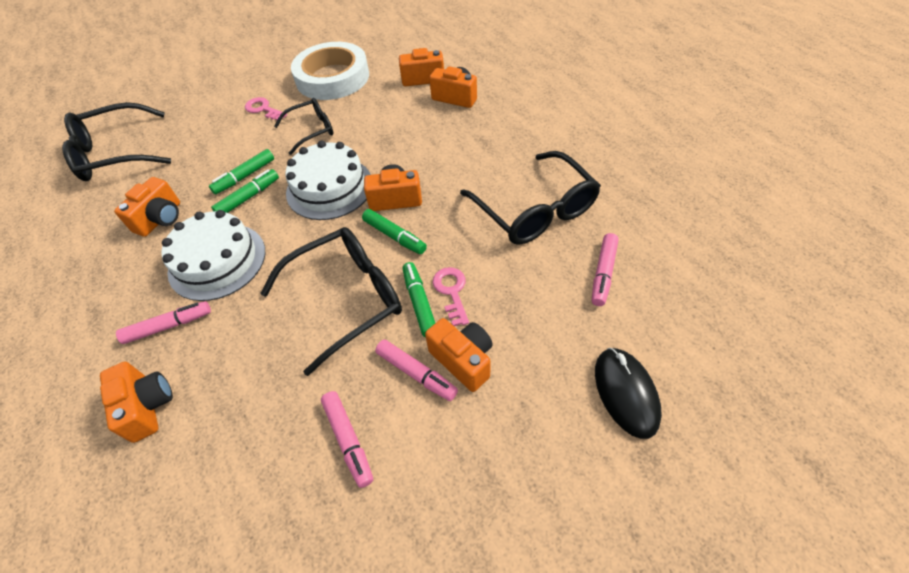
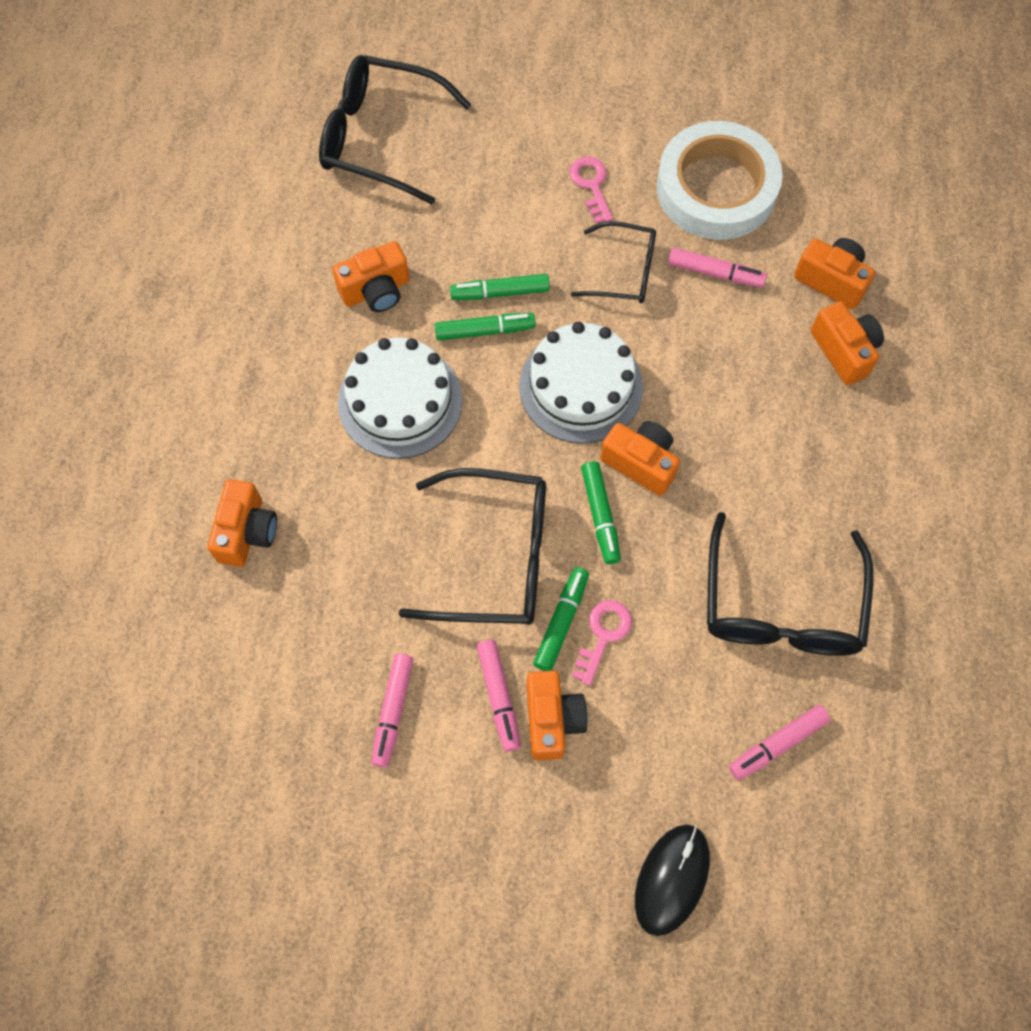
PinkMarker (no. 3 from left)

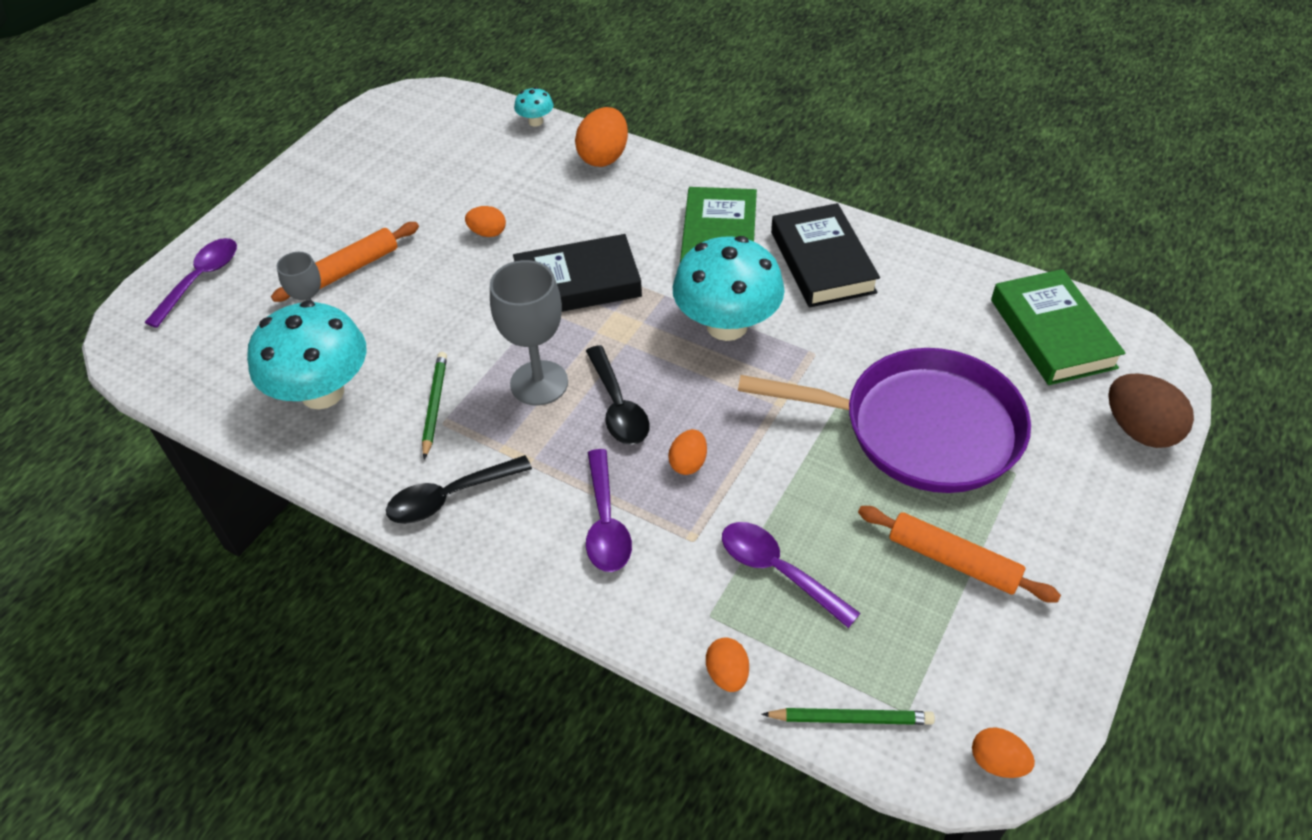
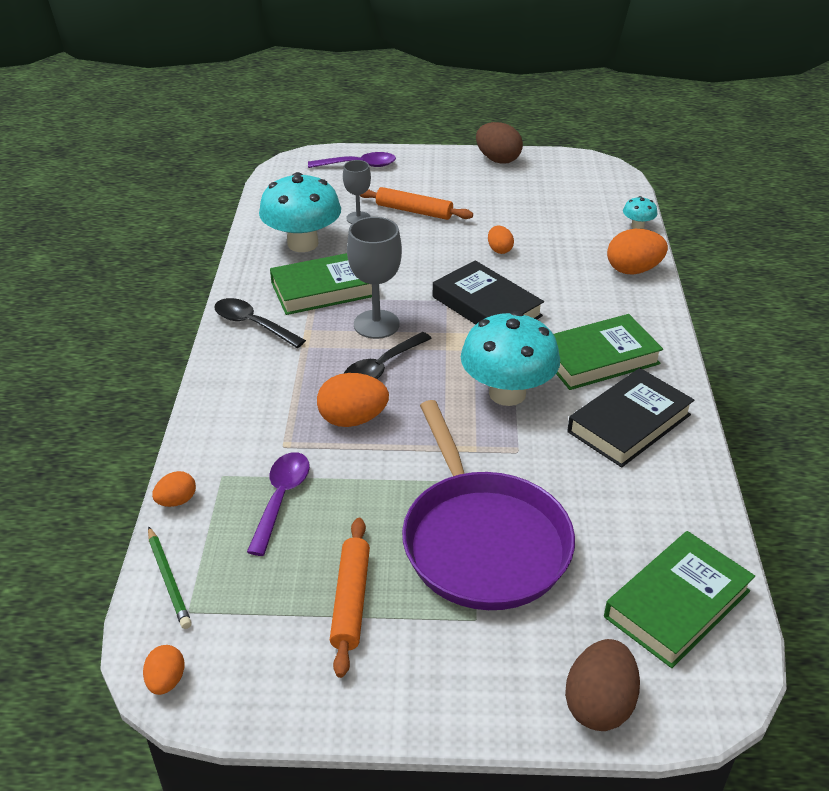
GreenBook (no. 1 from left); OrangeEgg (no. 3 from left); PurpleSpoon (no. 2 from left in the first image); BrownEgg (no. 1 from left)

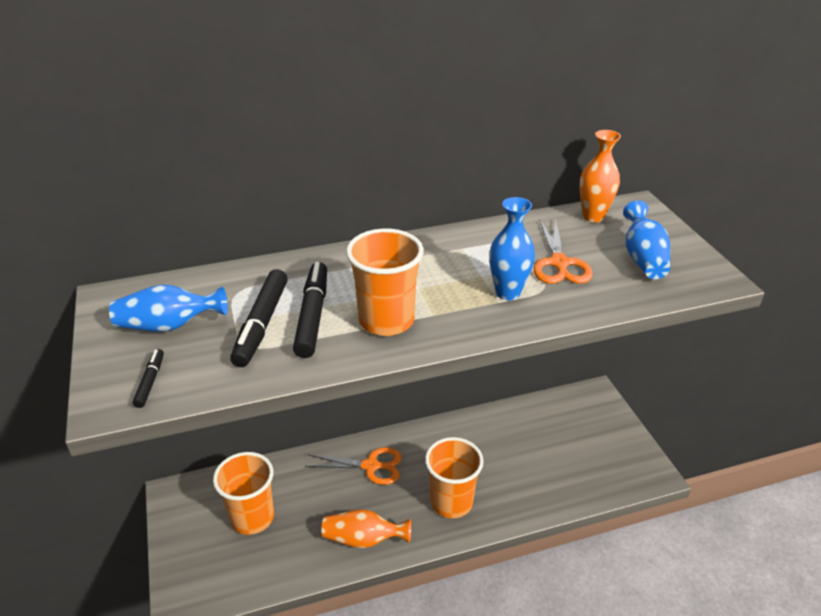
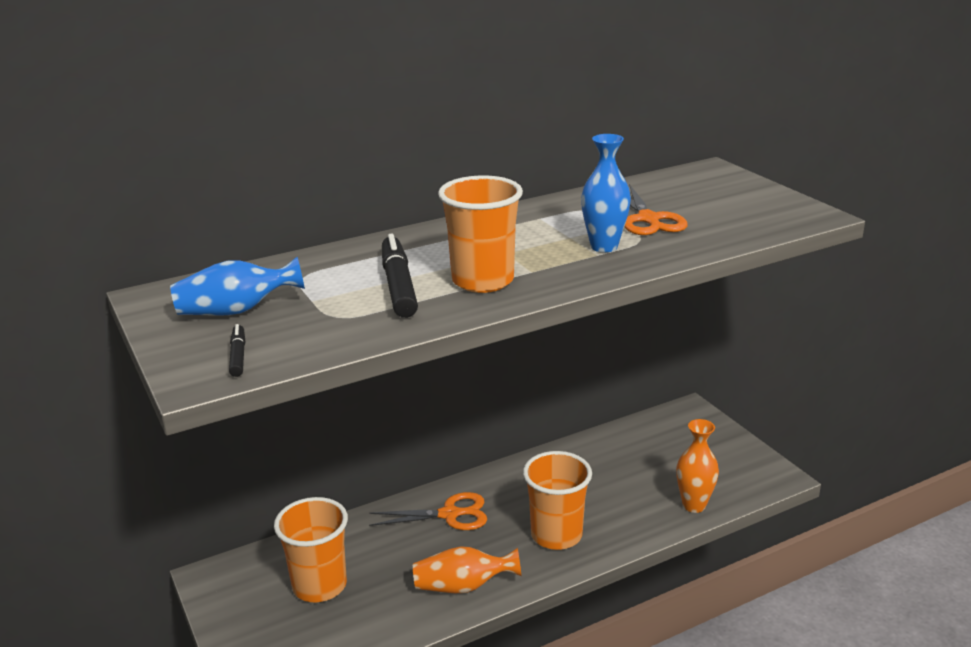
OrangeVase (no. 2 from left); BlueVase (no. 3 from left in the first image); BlackMarker (no. 2 from left in the first image)

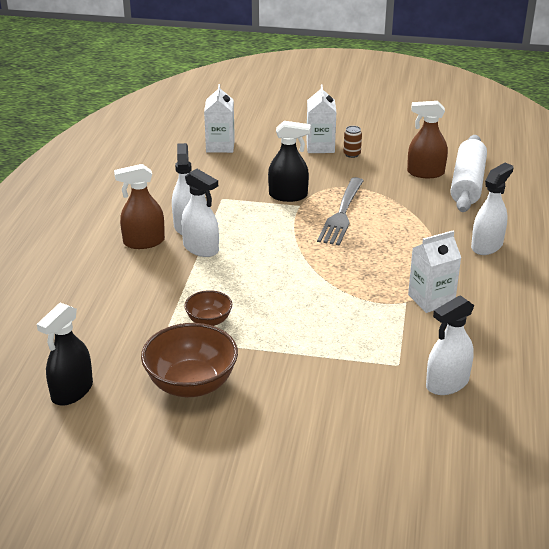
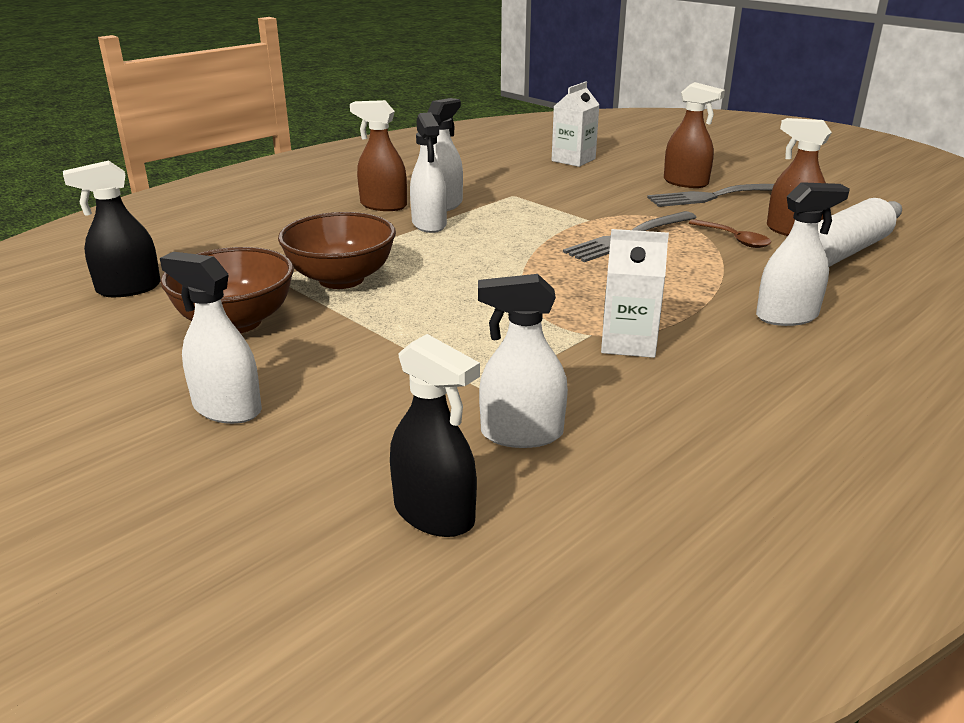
BrownSprayBottle (no. 2 from left); BlackSprayBottle (no. 2 from left); GreyFork (no. 2 from left); BrownBowl (no. 2 from left); BrownSpoon; WhiteSprayBottle (no. 1 from left)

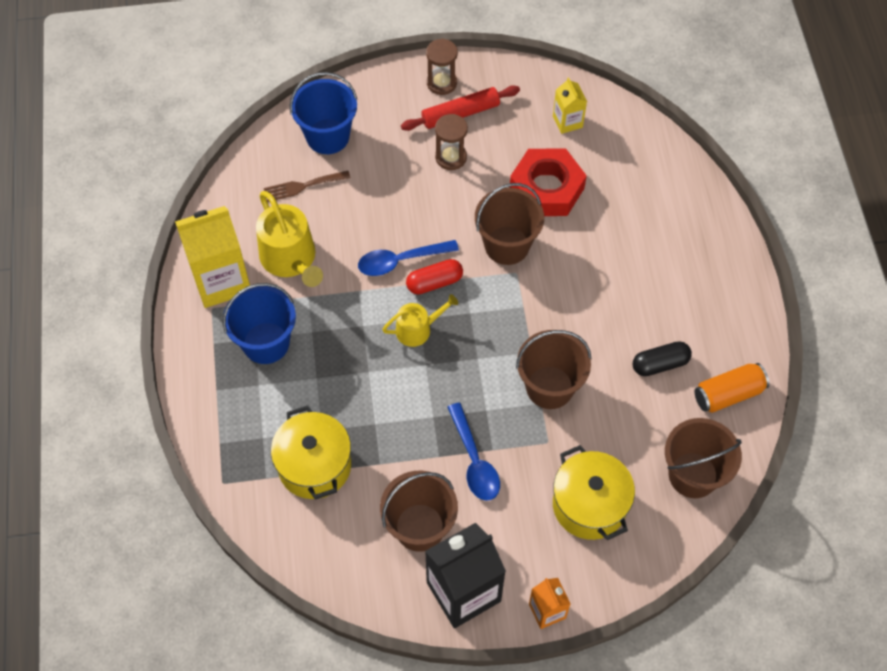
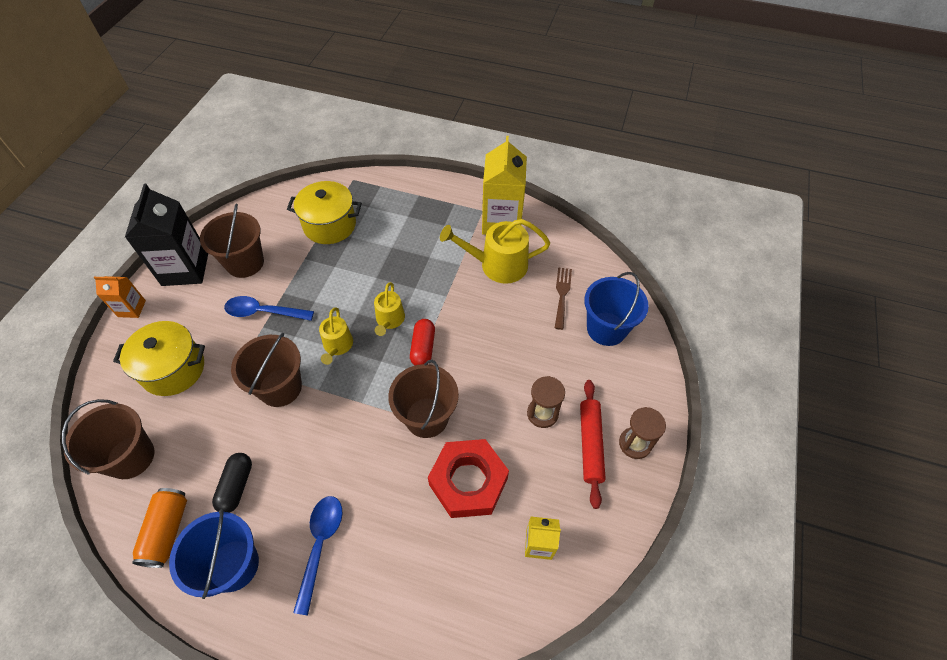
BlueSpoon (no. 2 from left); BlueBucket (no. 1 from left); YellowWateringCan (no. 1 from left)

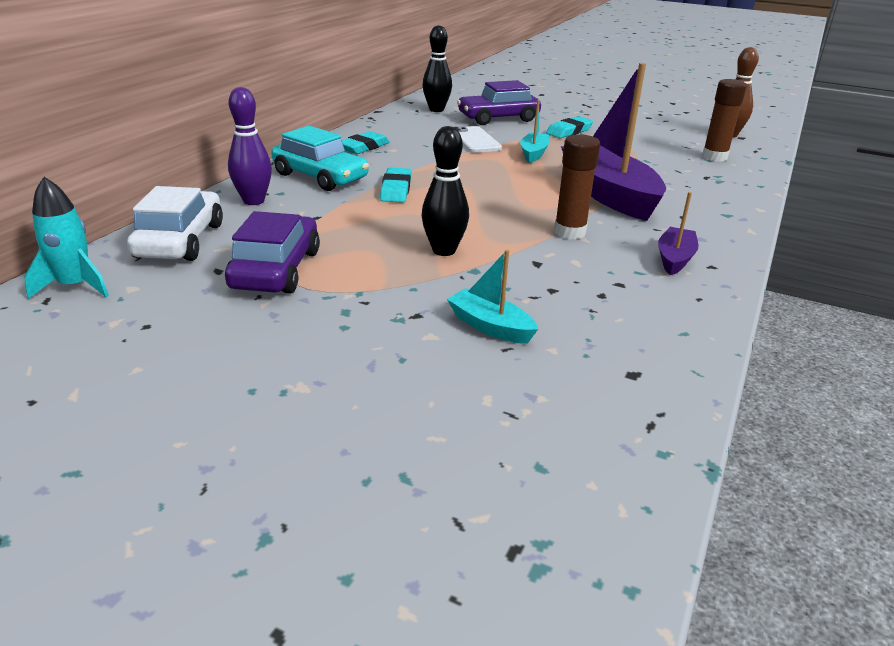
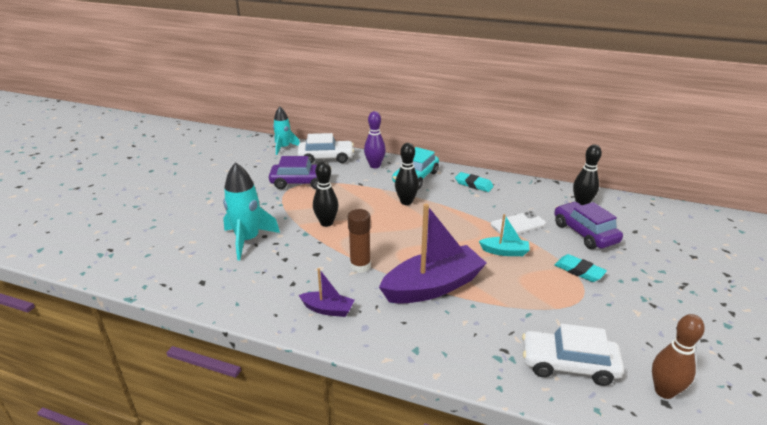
WhiteCar (no. 2 from left); BlackBowlingPin (no. 2 from left); TurquoiseRocket (no. 1 from left)

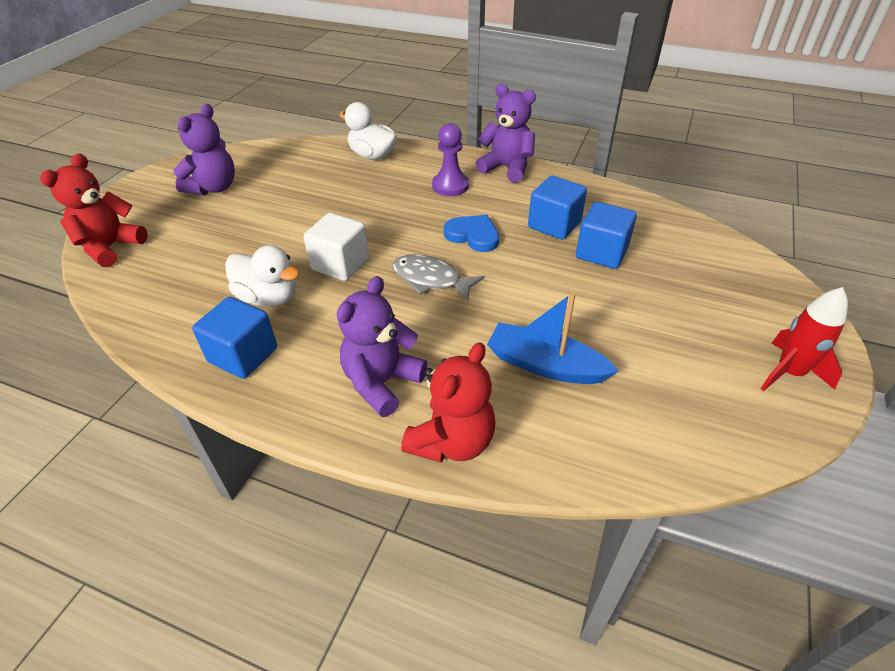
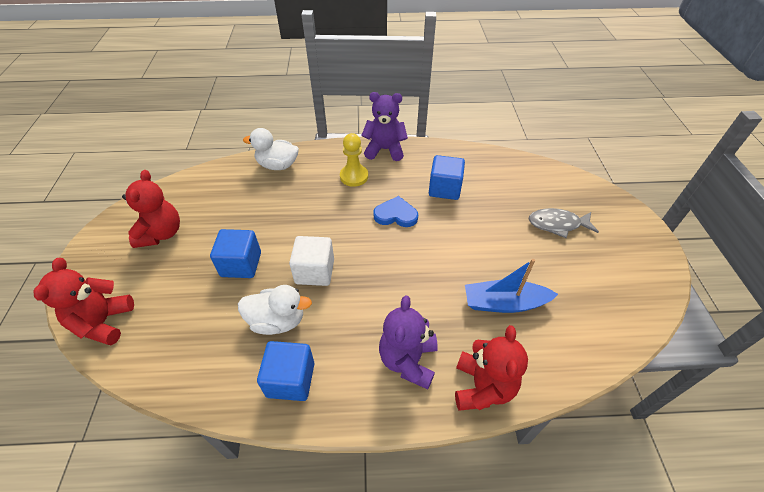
RedTeddyBear (no. 2 from left); YellowPawn; BlueCube (no. 1 from left); GreyFish; RedRocket

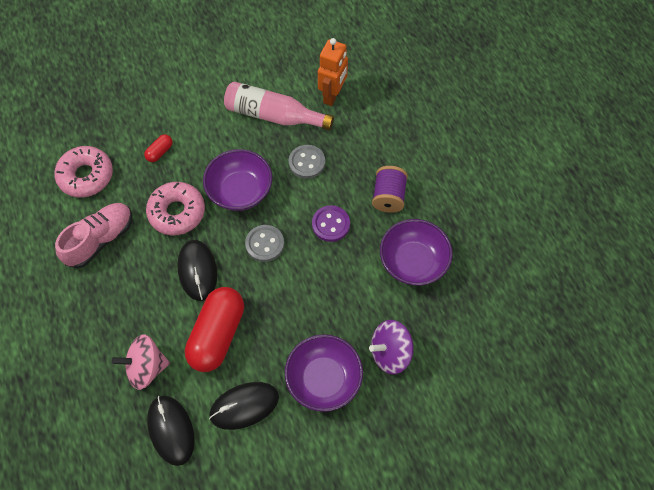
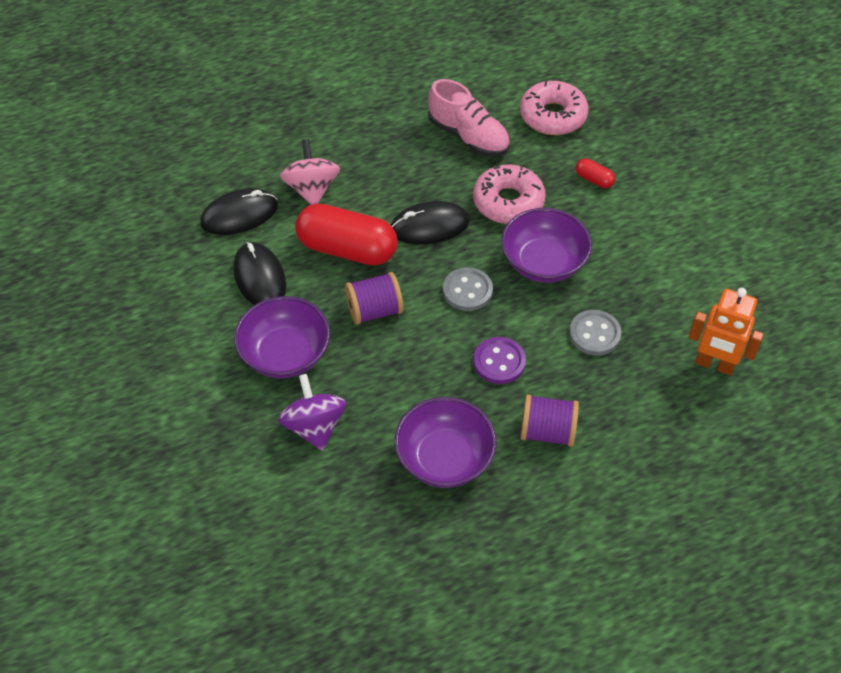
PinkBottle; PurpleSpool (no. 1 from left)

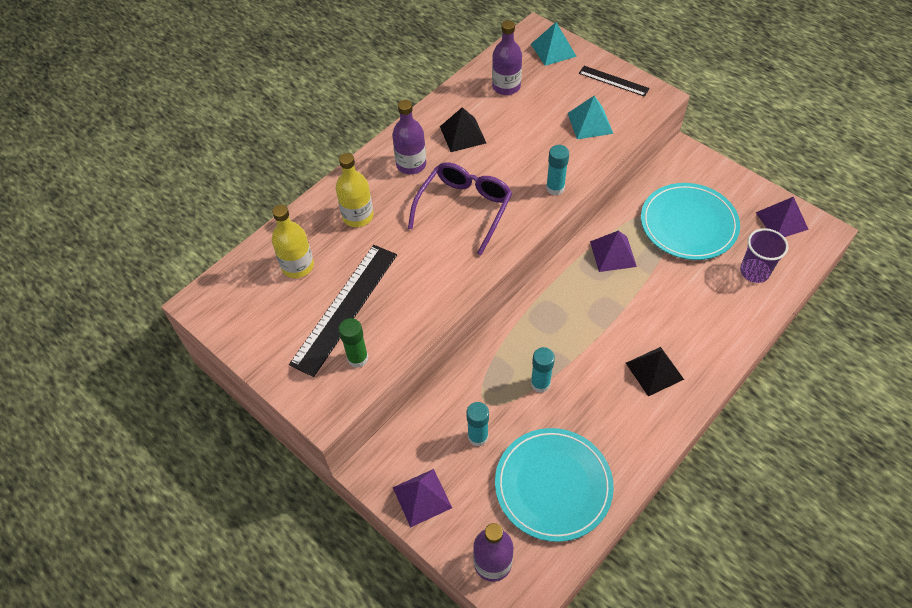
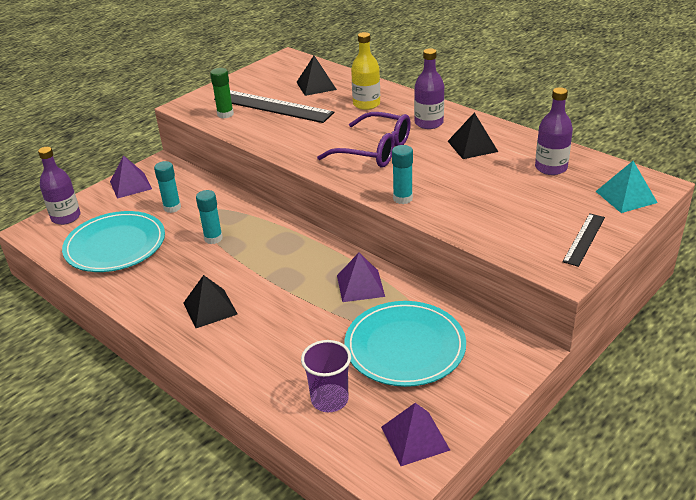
TurquoisePyramid (no. 2 from left in the first image); BlackPyramid (no. 2 from left)

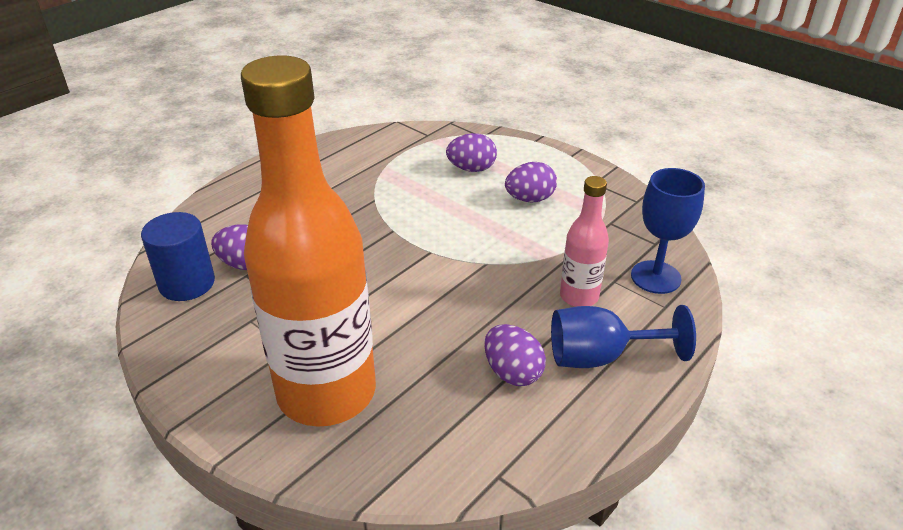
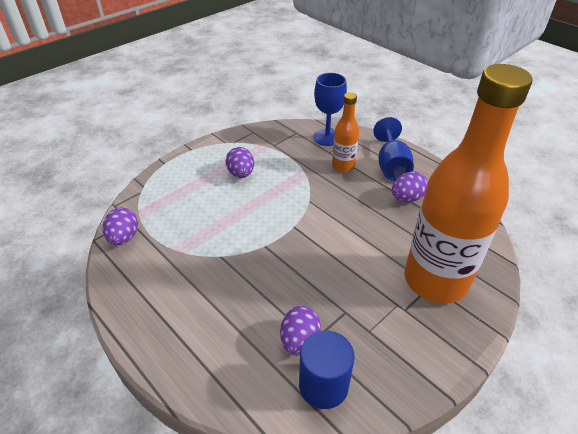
PurpleEgg (no. 1 from left); OrangeBottle (no. 1 from left)

